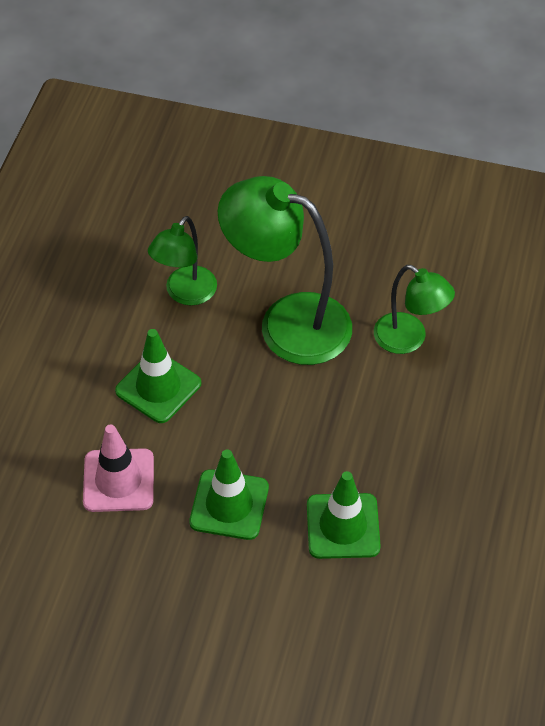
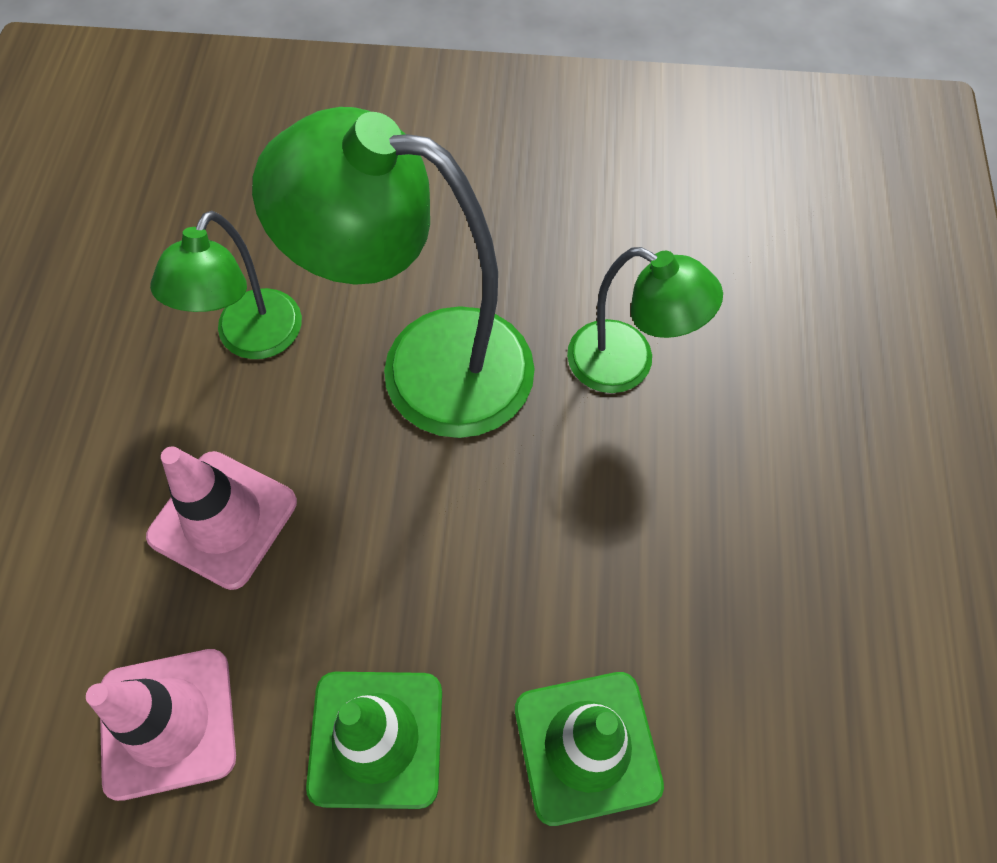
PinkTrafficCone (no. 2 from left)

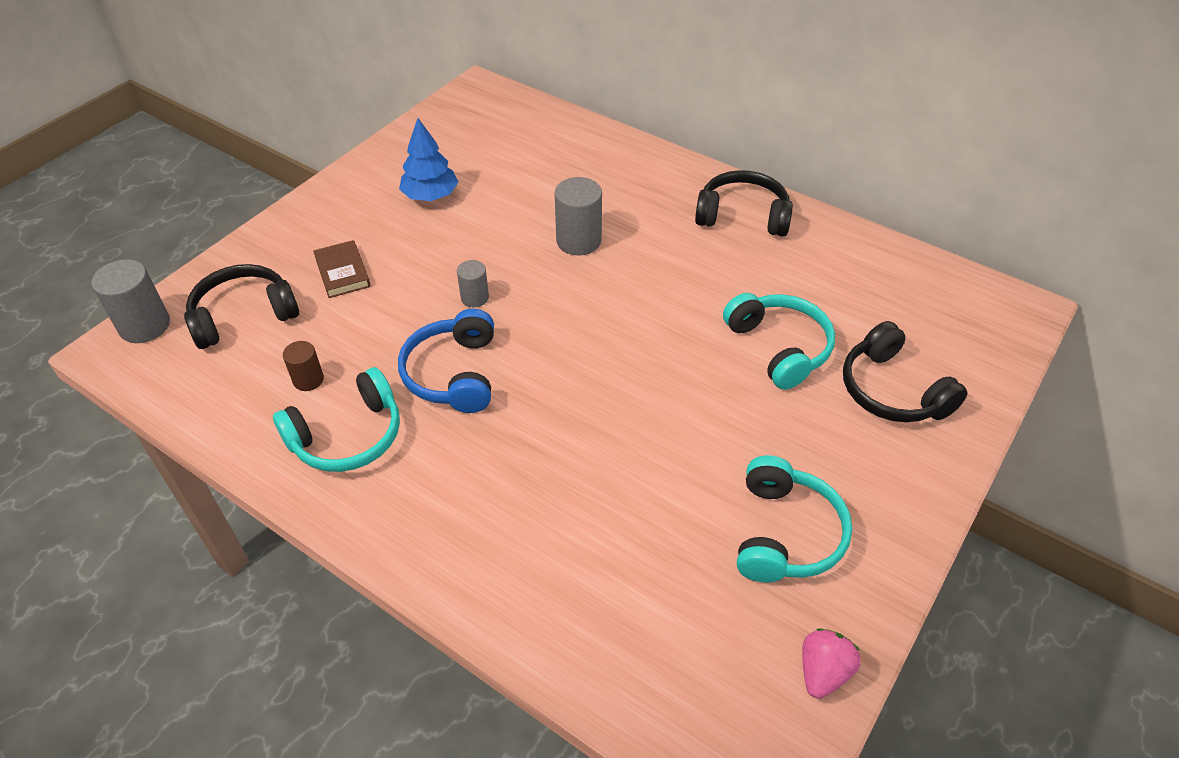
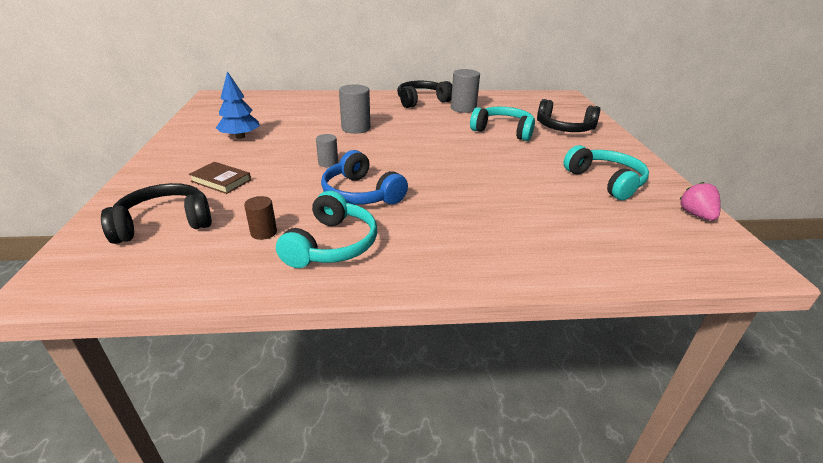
GreyCylinder (no. 3 from left); BlackHeadphones (no. 1 from left)

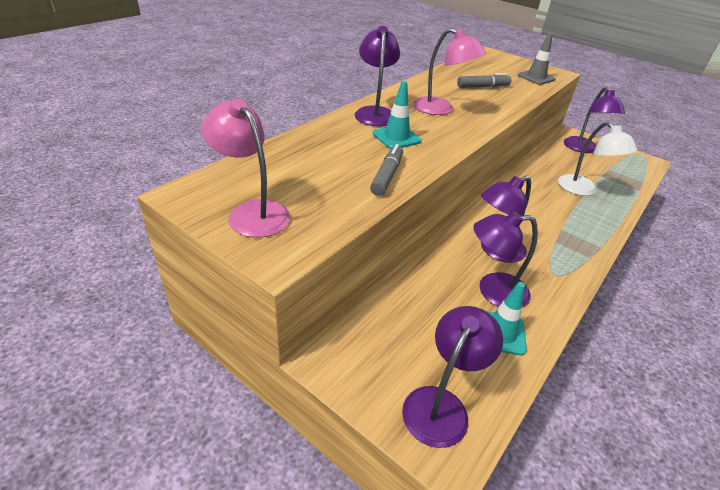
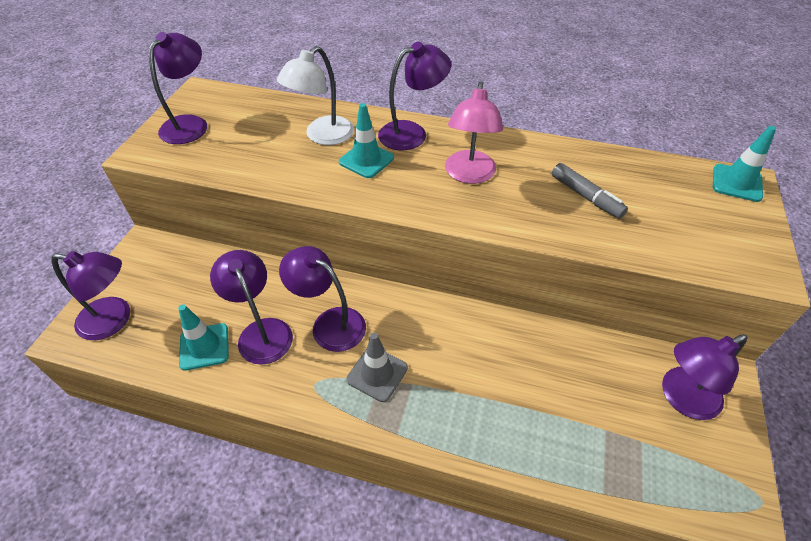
GreyTrafficCone; PurpleLamp (no. 2 from left); WhiteLamp; GreyMarker (no. 1 from left in the first image); TurquoiseTrafficCone (no. 3 from left)

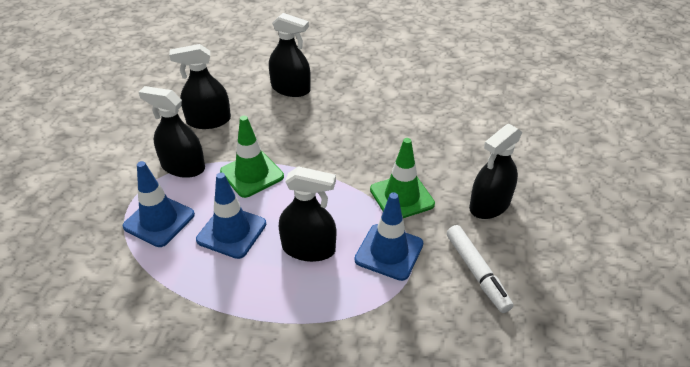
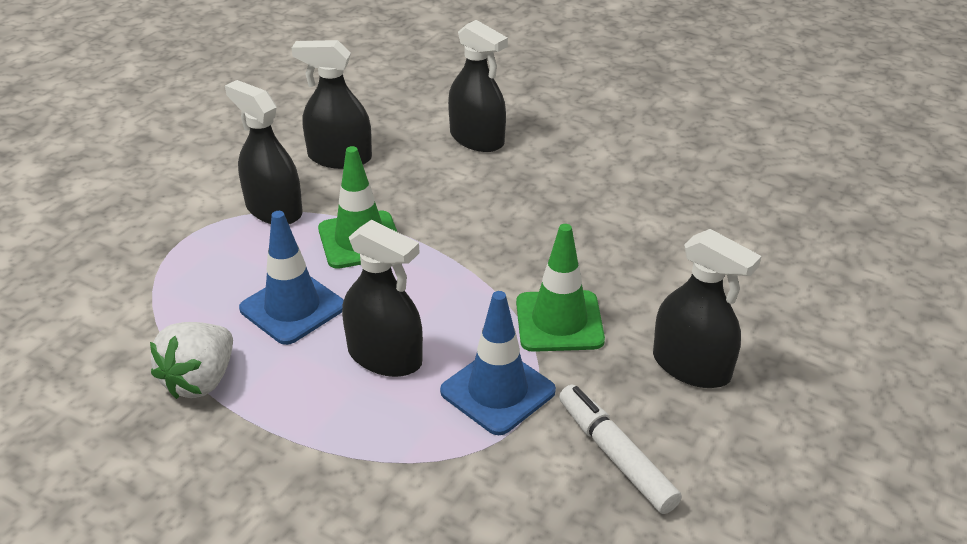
BlackSprayBottle (no. 5 from left); BlueTrafficCone (no. 1 from left in the first image); WhiteMarker; WhiteStrawberry

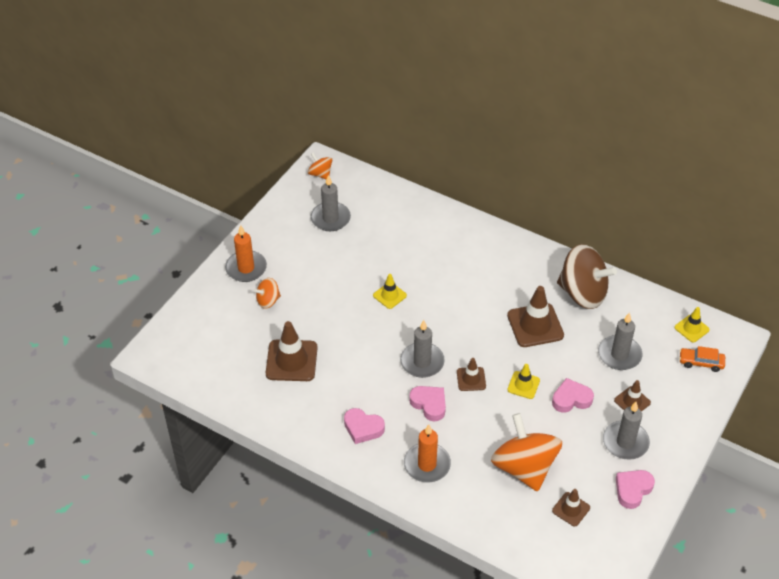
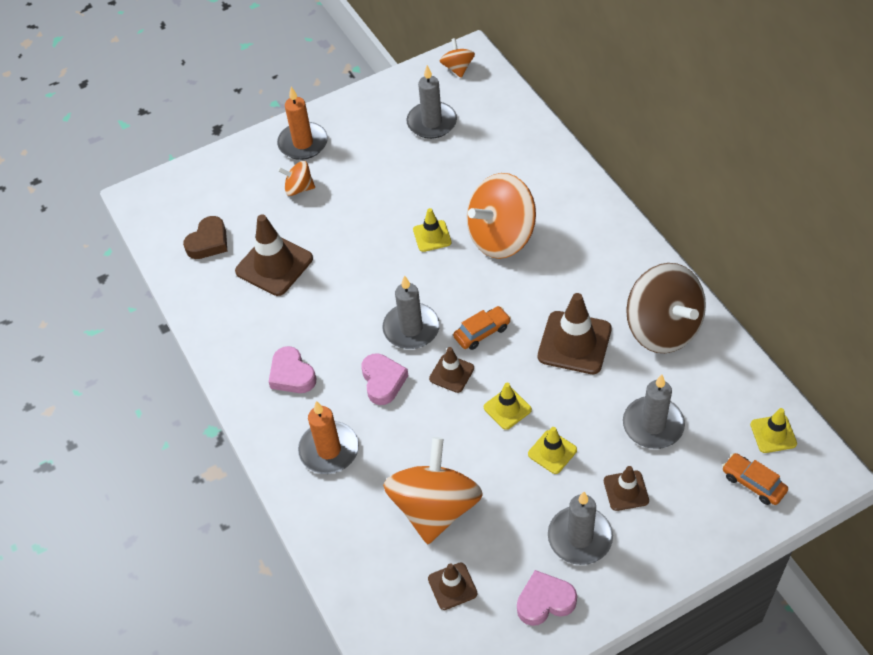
YellowTrafficCone (no. 3 from left); OrangeSpinningTop (no. 4 from left); BrownHeart; OrangeCar (no. 1 from left)

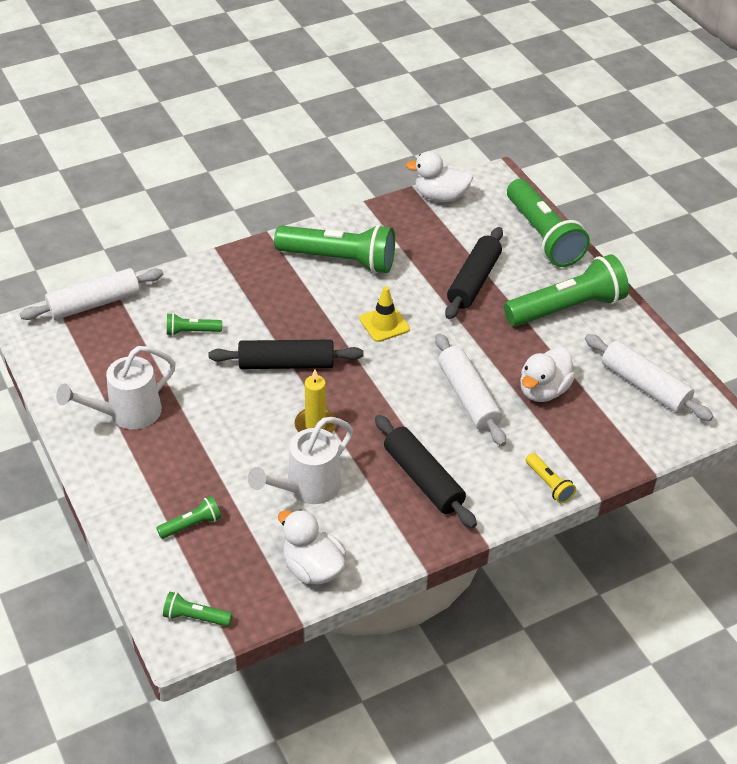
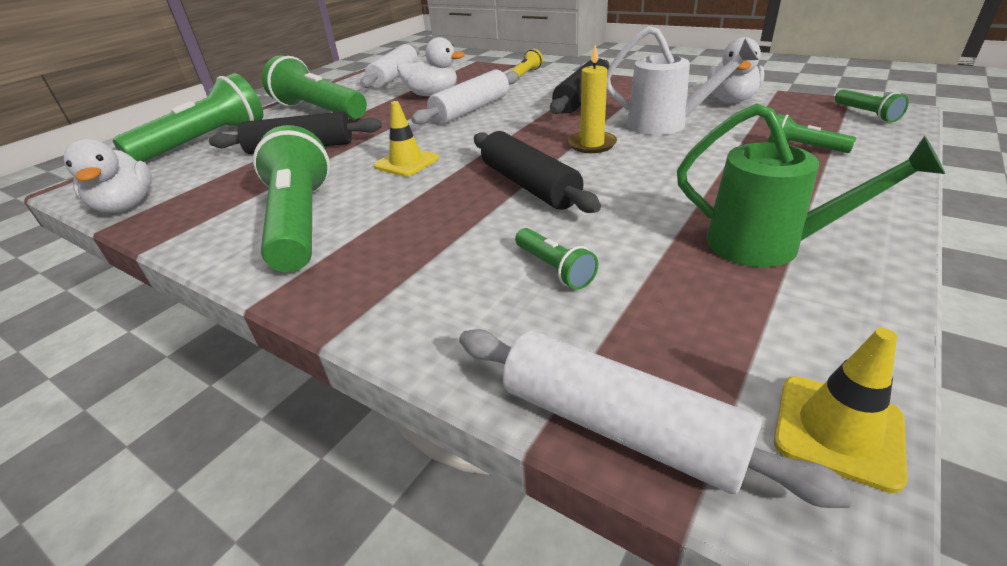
GreenWateringCan; YellowTrafficCone (no. 2 from left)

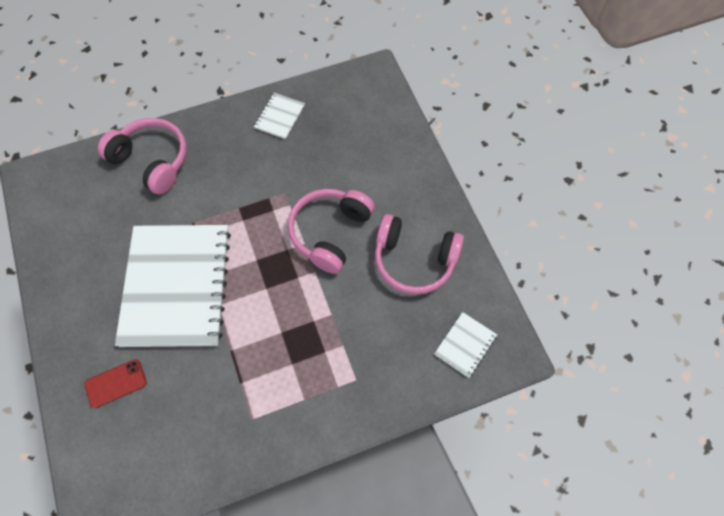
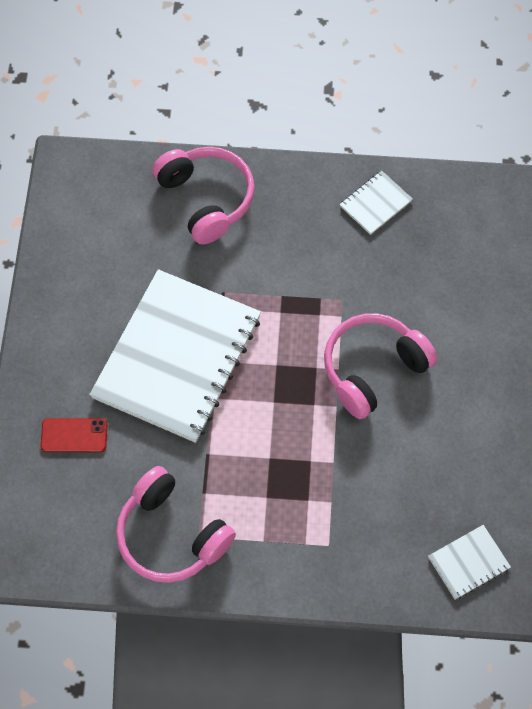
PinkHeadphones (no. 1 from left)

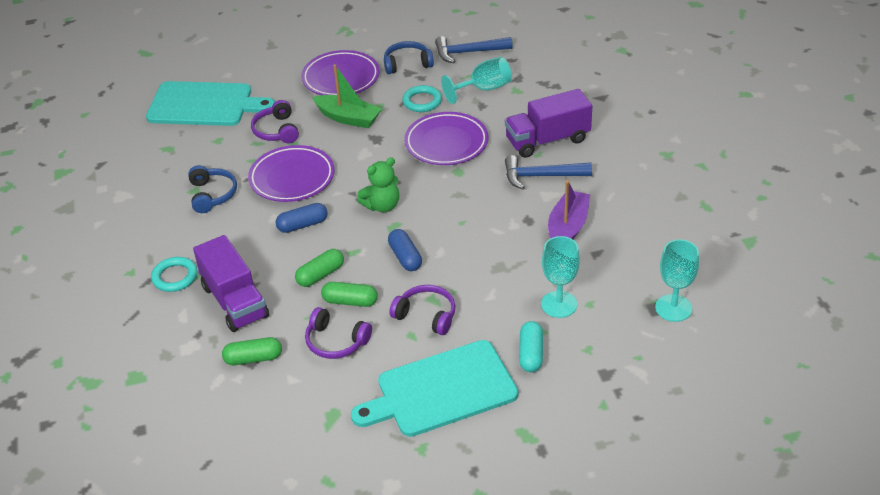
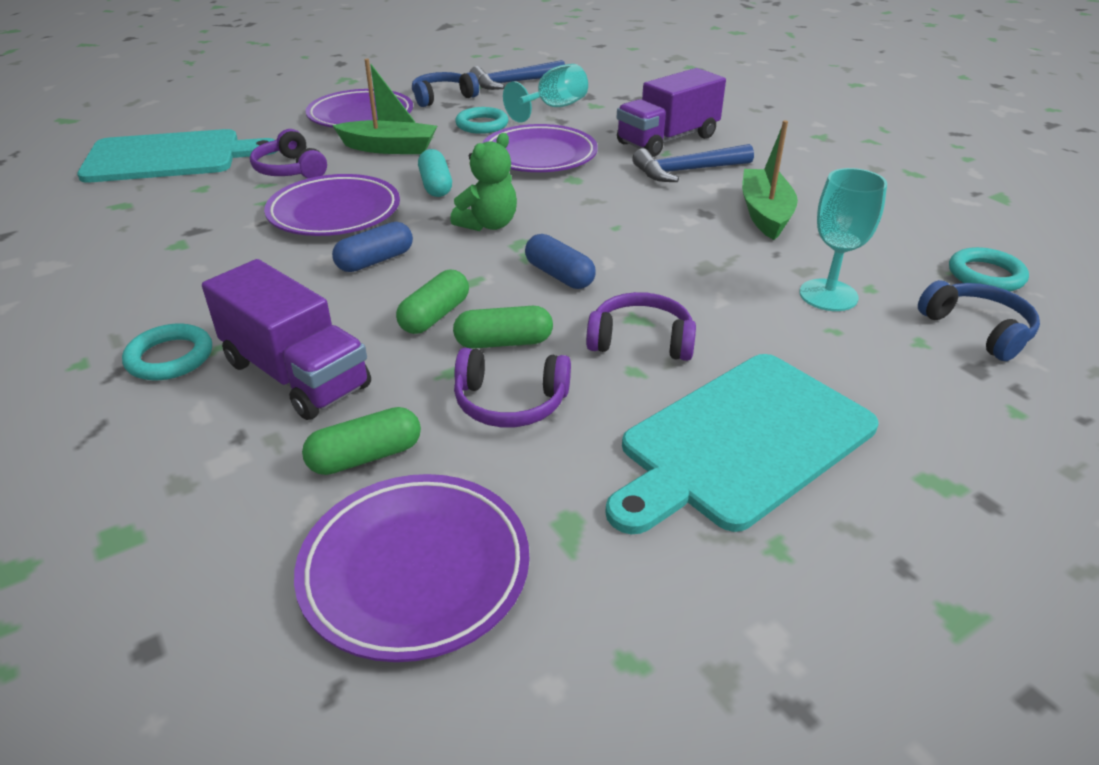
BlueHeadphones (no. 2 from left); GreenBoat (no. 2 from left); TurquoiseRing (no. 3 from left); TurquoiseCapsule; PurplePlate (no. 3 from left)

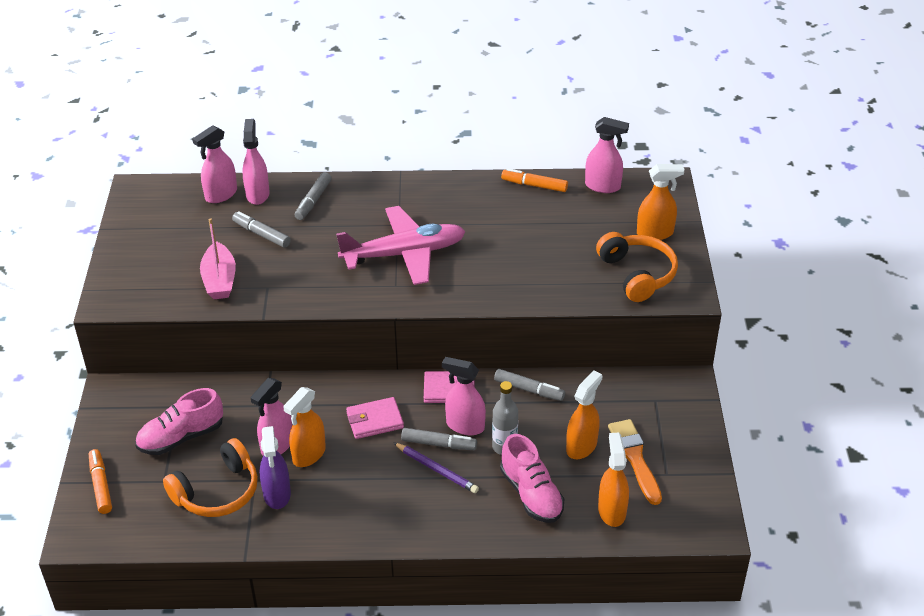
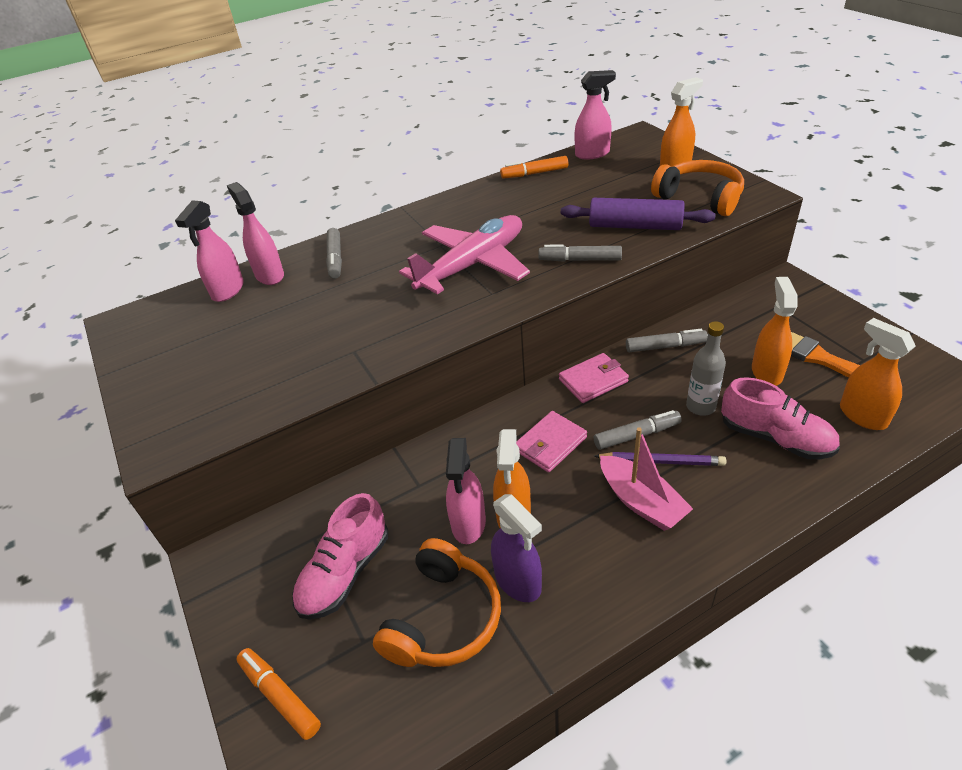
GreyMarker (no. 2 from left); PinkBoat; PinkSprayBottle (no. 4 from left in the first image); PurpleRollingPin

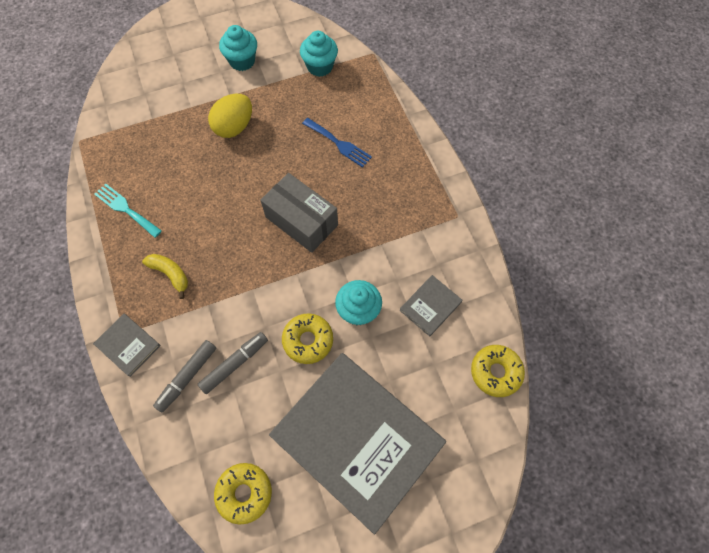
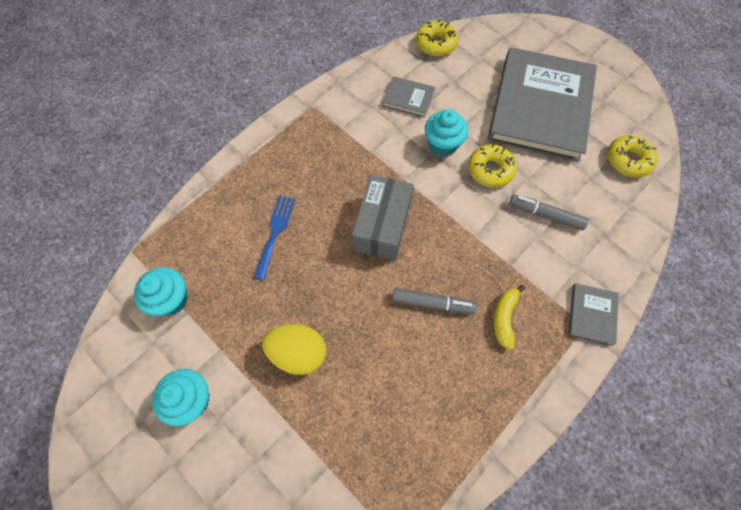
TurquoiseFork; GreyMarker (no. 1 from left)

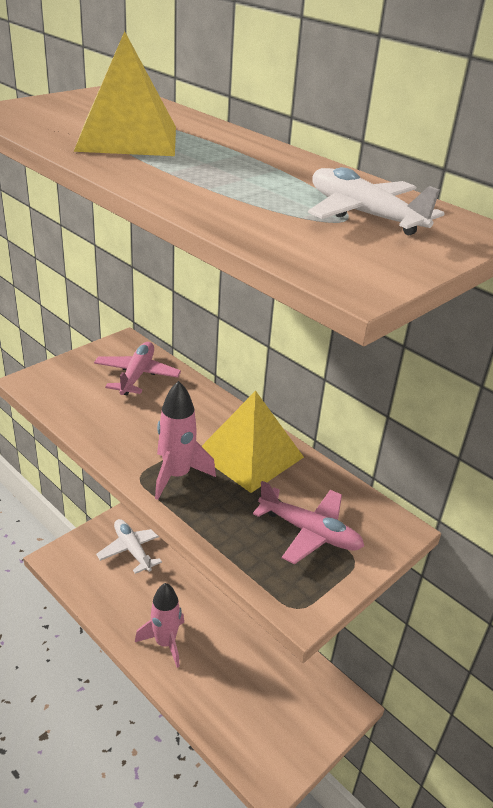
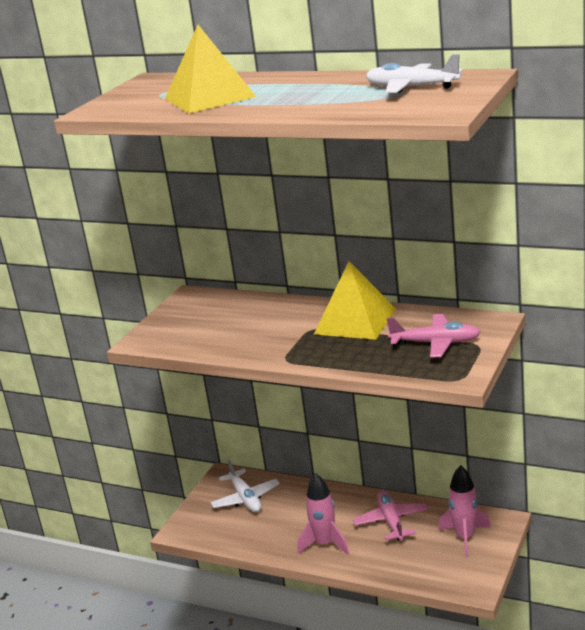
PinkPlane (no. 1 from left); PinkRocket (no. 2 from left); WhitePlane (no. 1 from left)

